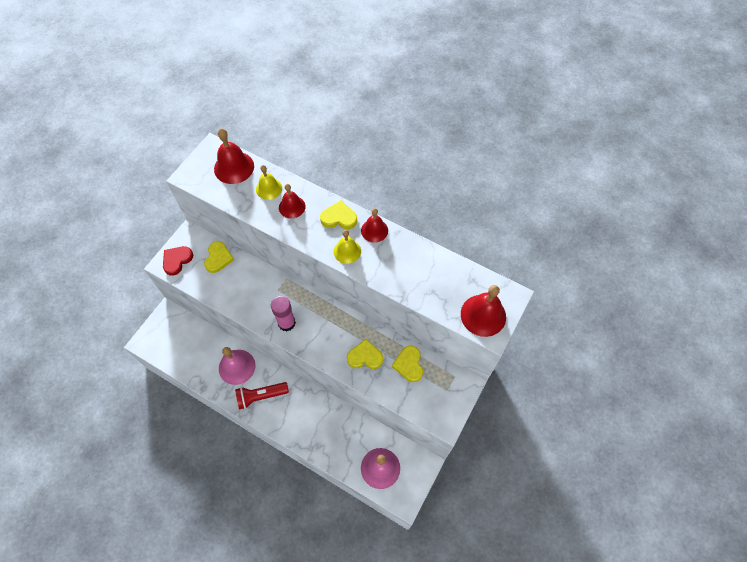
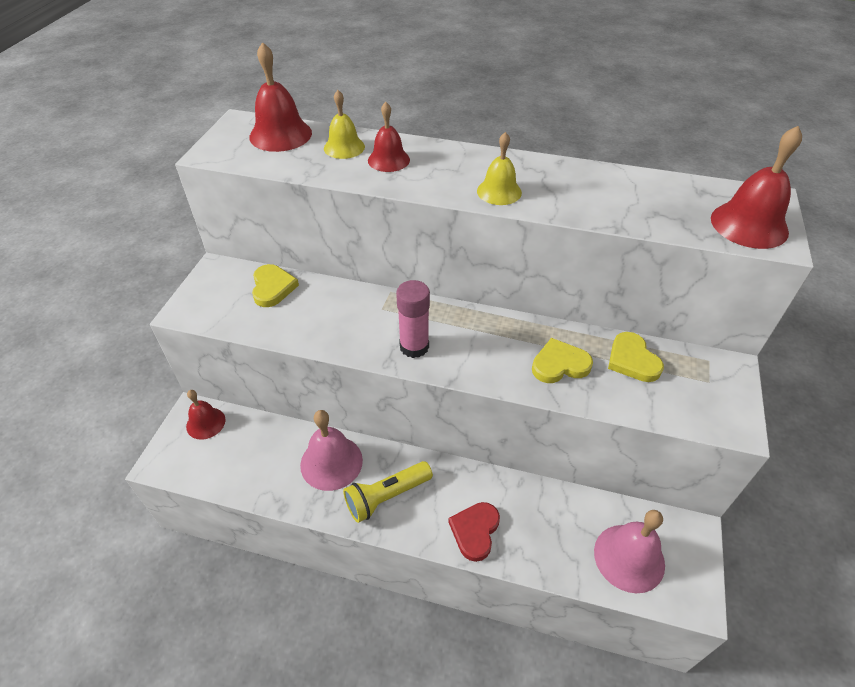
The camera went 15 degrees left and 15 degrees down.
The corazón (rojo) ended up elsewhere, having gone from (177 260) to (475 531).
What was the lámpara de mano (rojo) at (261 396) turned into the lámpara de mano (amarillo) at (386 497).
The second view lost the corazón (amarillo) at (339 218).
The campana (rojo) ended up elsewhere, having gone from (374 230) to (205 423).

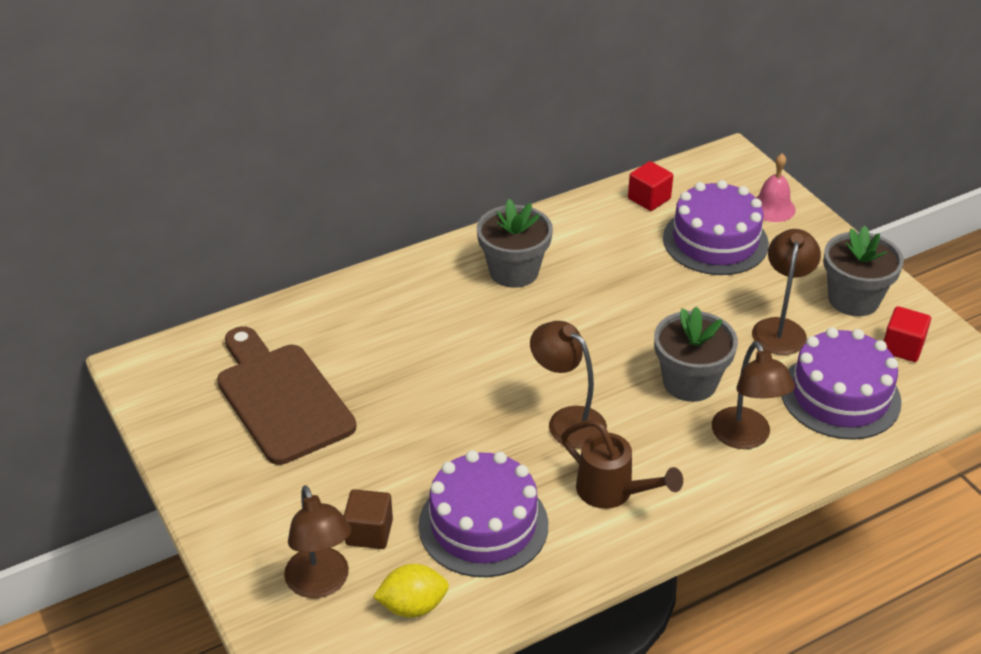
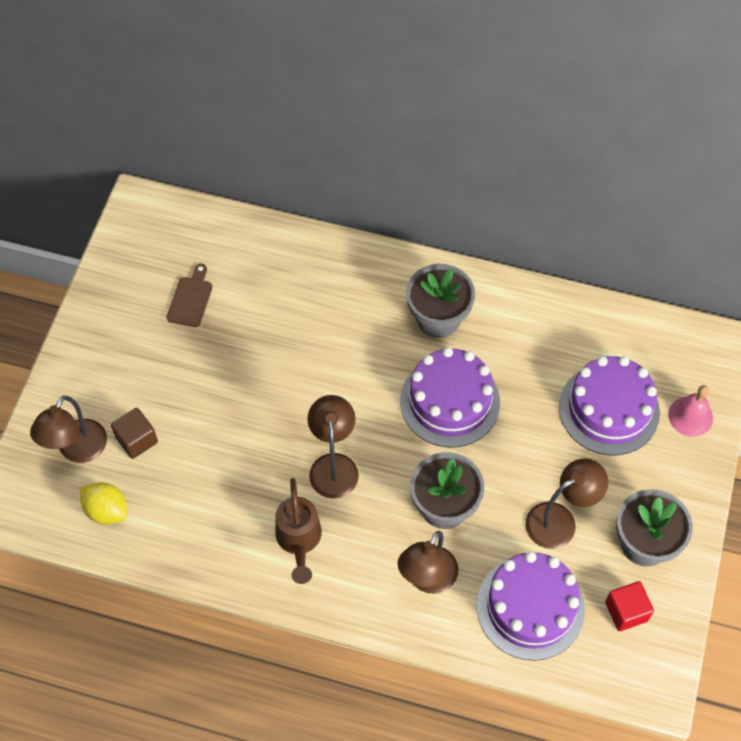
The camera went 45 degrees right and 20 degrees up.
The size of the tabla de cortar (marrón) at (281 398) changed by a factor of 0.45.
The tarta (morado) ended up elsewhere, having gone from (483 525) to (450 401).
The second view lost the cubo (rojo) at (649 199).

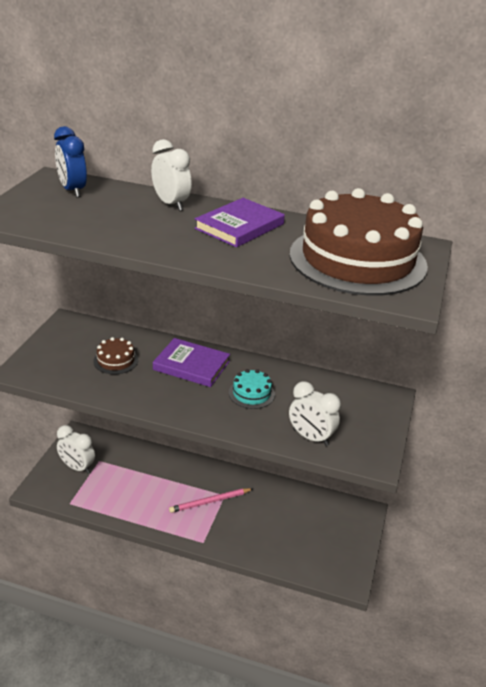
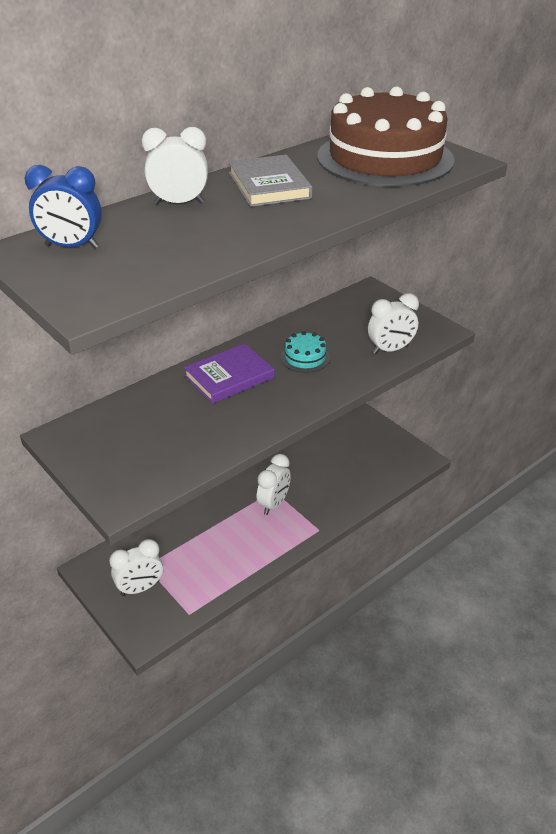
The camera went 55 degrees left and 5 degrees up.
The second view lost the tarta (marrón) at (115 360).
Where the lápiz (rosa) stood at (210 502), the despertador (blanco) came to stand at (274 504).
What was the libro (morado) at (239 226) turned into the libro (gris) at (269 185).

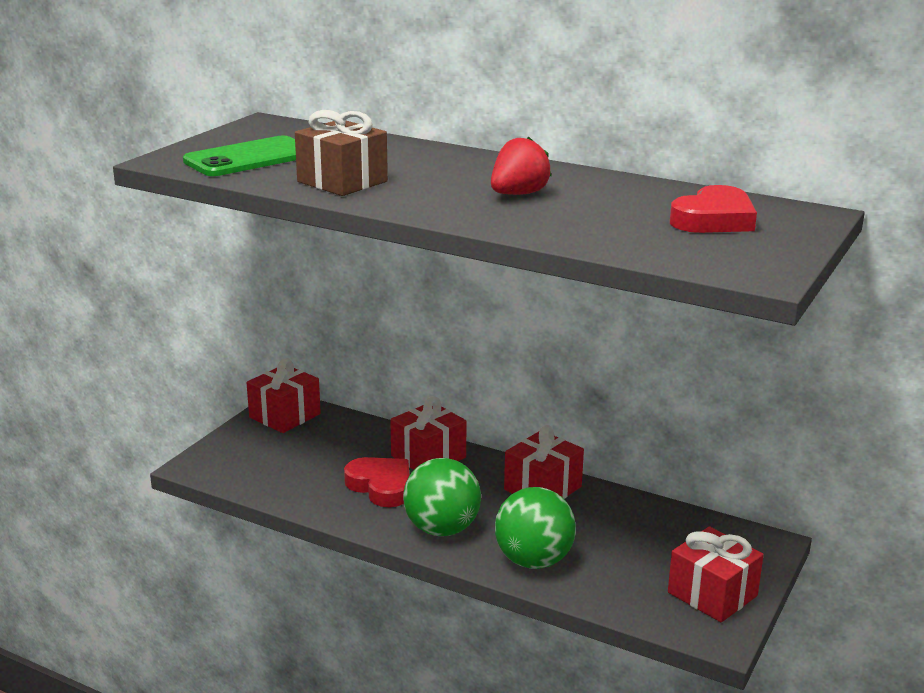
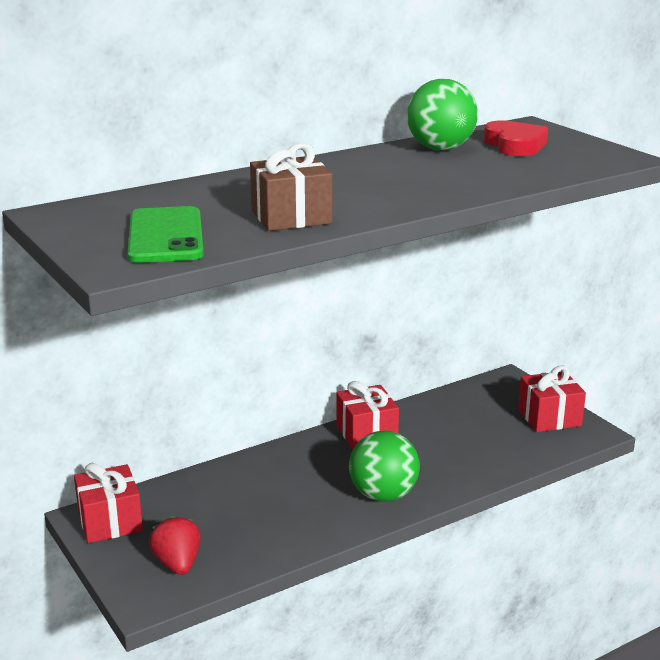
The camera went 60 degrees left and 0 degrees up.
The second view lost the corazón (rojo) at (381 486).
The second view lost the regalo (rojo) at (428 457).
The fresa (rojo) ended up elsewhere, having gone from (518 194) to (177 564).
The pelota (verde) ended up elsewhere, having gone from (533 561) to (440 149).

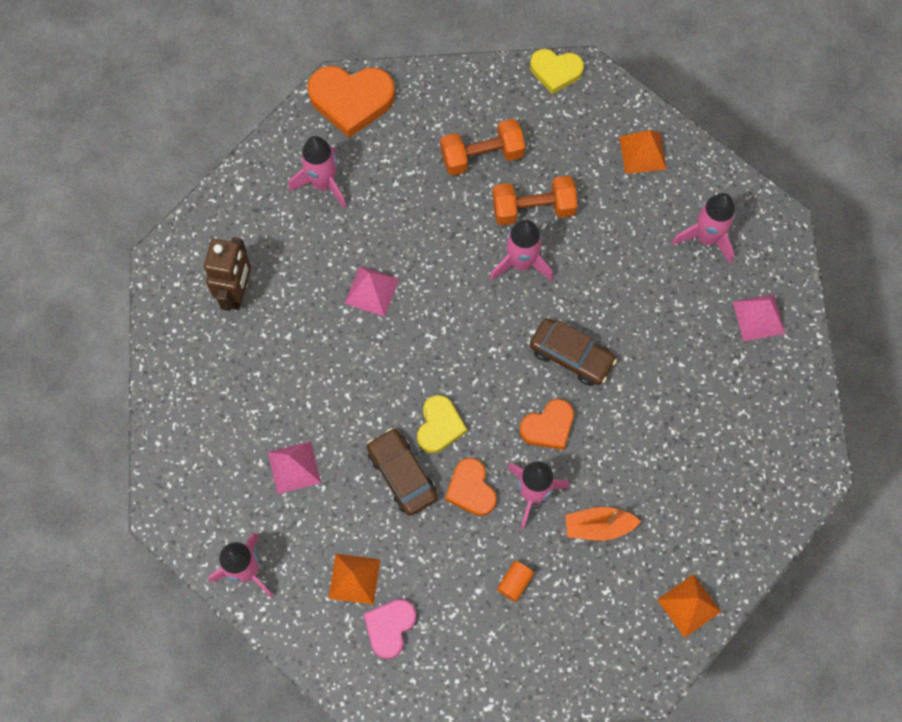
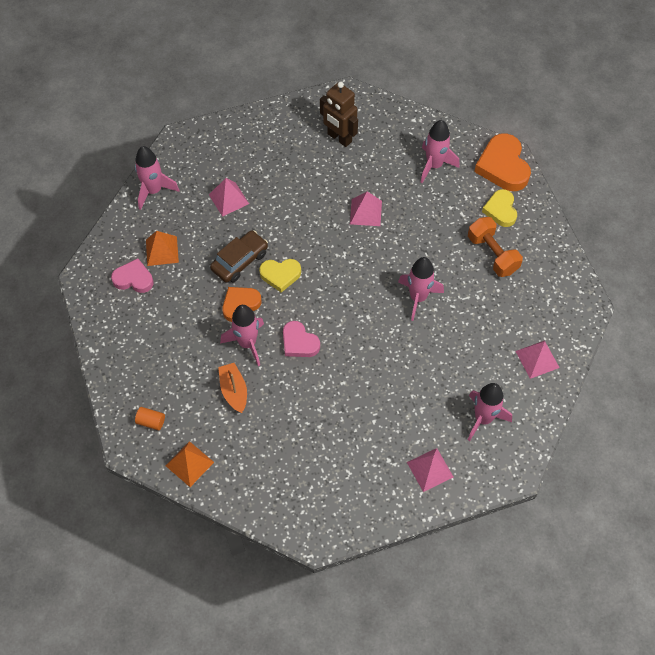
The camera went 75 degrees right and 10 degrees down.
The robot (marrón) at (237 292) ended up facing another way, 45 degrees clockwise from before.
The second view lost the mancuerna (naranja) at (533 208).
The cilindro (naranja) ended up elsewhere, having gone from (514 583) to (151 421).
What was the corazón (naranja) at (548 427) turned into the corazón (rosa) at (299 342).
The corazón (amarillo) ended up elsewhere, having gone from (555 71) to (500 210).
The second view lost the coche (marrón) at (571 356).
What was the pirámide (naranja) at (642 152) turned into the pirámide (rosa) at (537 359).

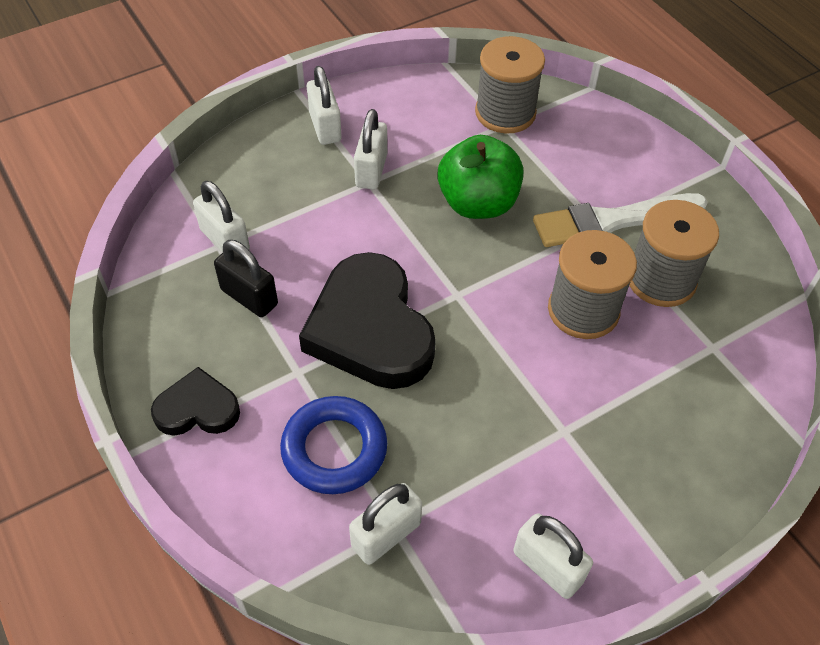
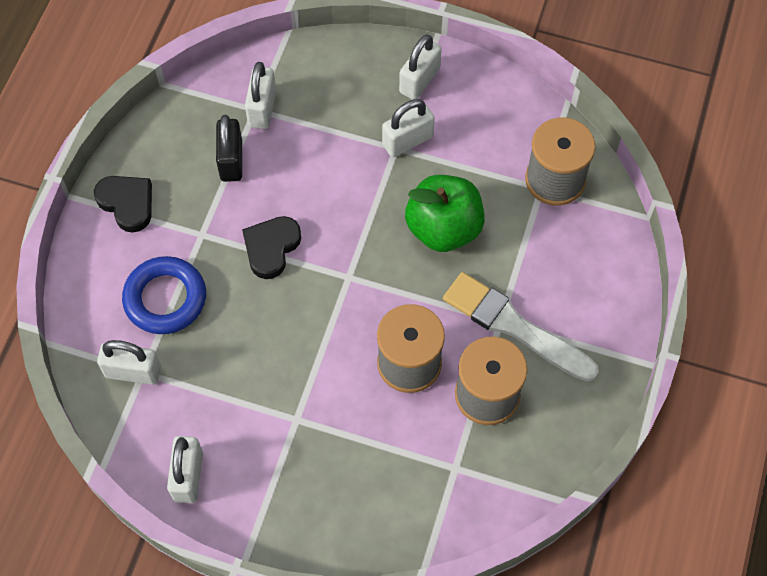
The camera went 50 degrees right and 10 degrees up.
The size of the corazón (negro) at (370 329) changed by a factor of 0.53.

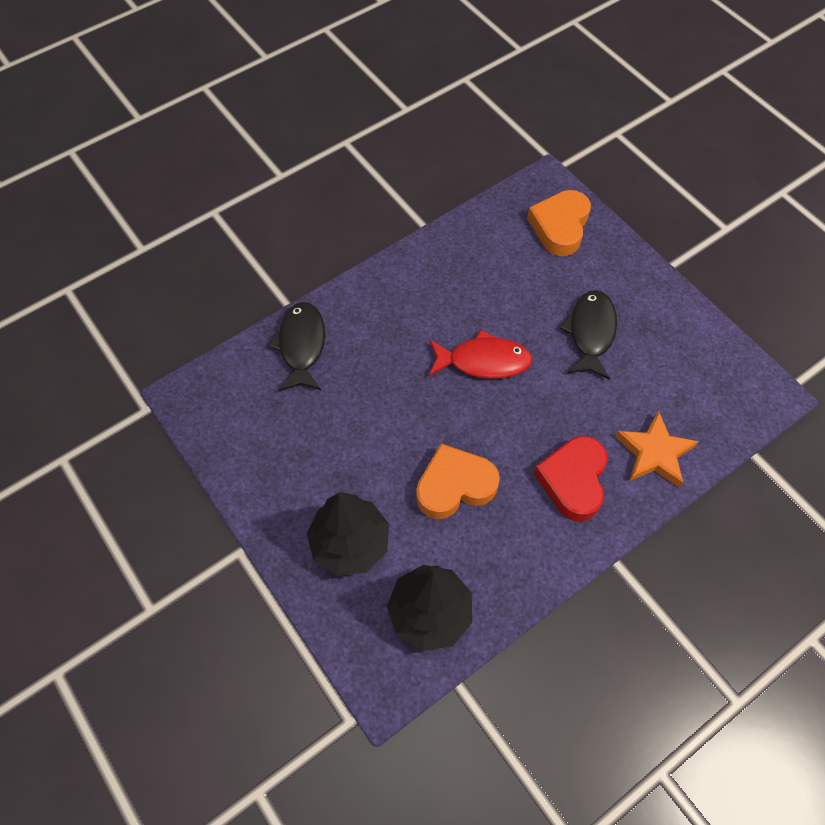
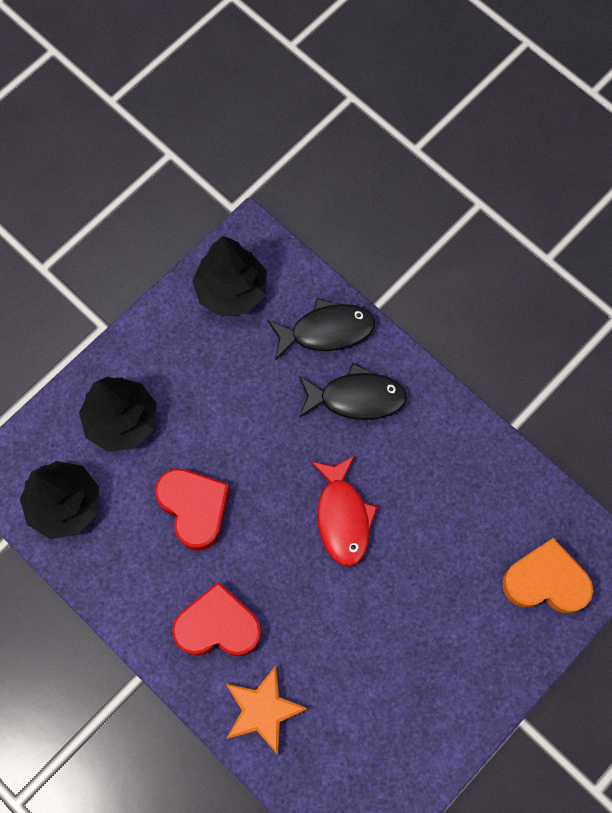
The camera went 80 degrees right and 10 degrees up.
What was the corazón (naranja) at (454 486) turned into the corazón (rojo) at (194 508).
The pez (negro) ended up elsewhere, having gone from (590 333) to (356 398).
The second view gained the árbol (negro) at (231 291).

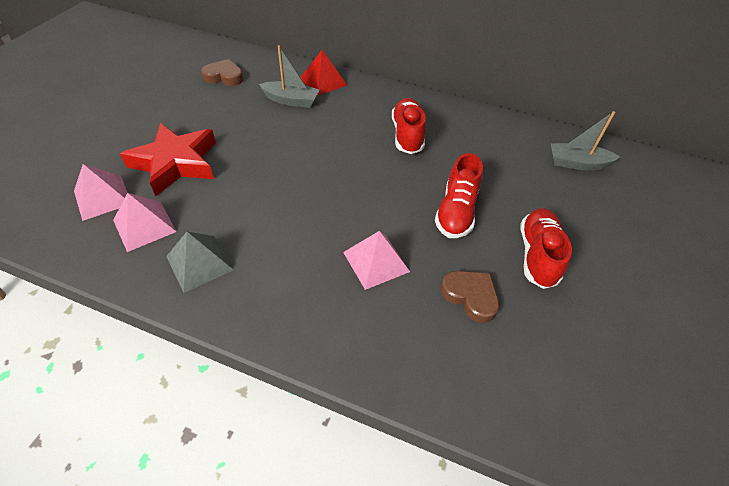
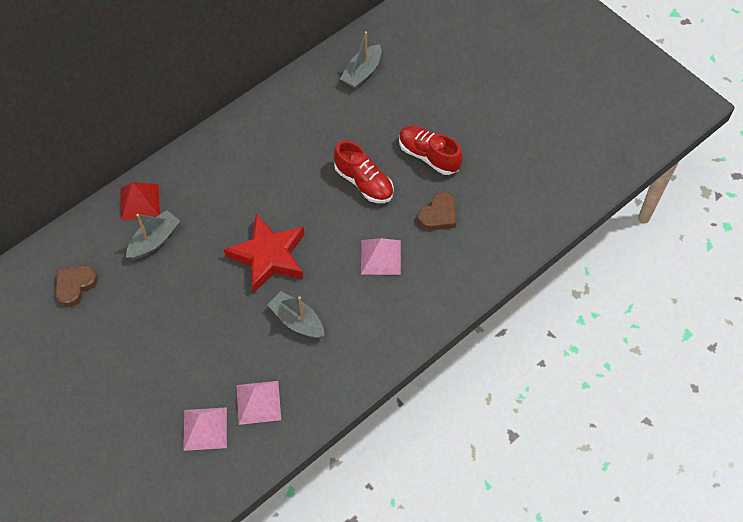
The camera went 60 degrees left and 10 degrees up.
The estrella (rojo) ended up elsewhere, having gone from (175 163) to (269 256).
The second view lost the pirámide (gris) at (200 263).
The second view lost the zapato (rojo) at (407 135).
The corazón (marrón) at (470 296) ended up facing another way, 150 degrees clockwise from before.
The second view gained the barco (gris) at (297 321).

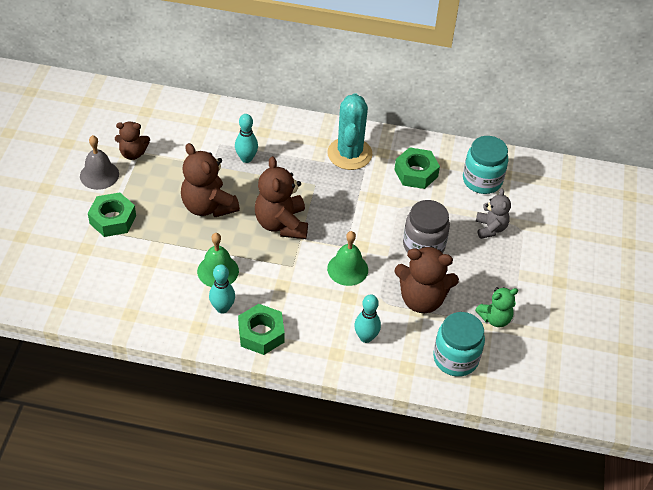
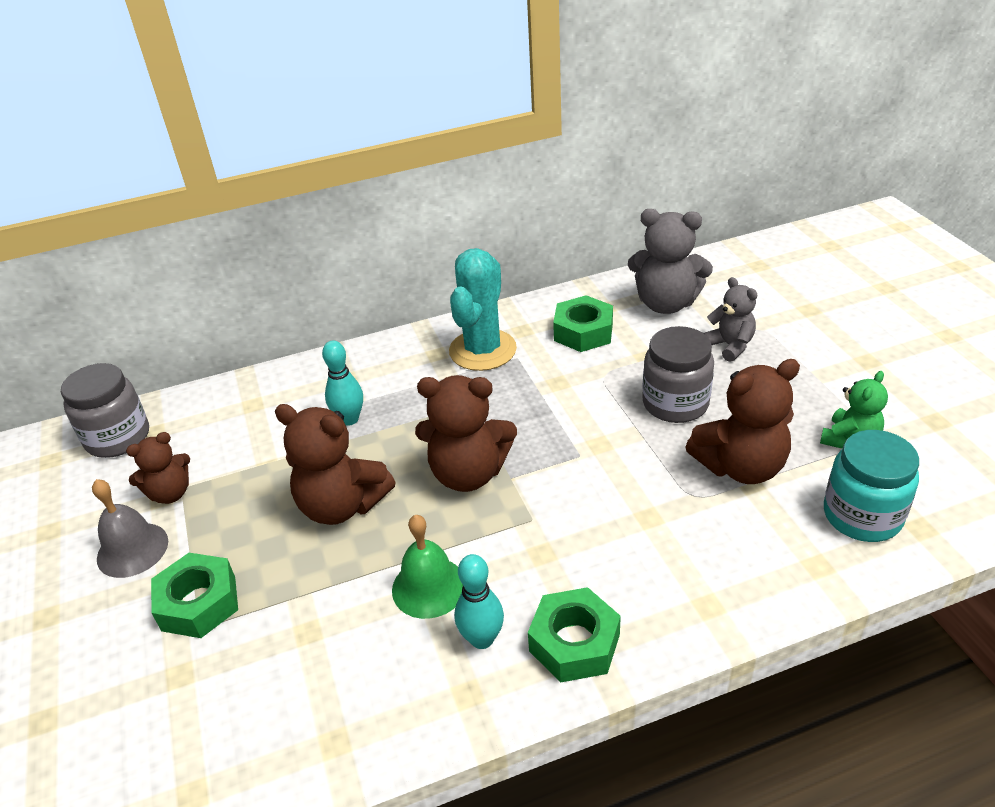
The camera went 25 degrees left and 10 degrees down.
The osito (marrón) at (281 224) ended up facing another way, 45 degrees counterclockwise from before.
The cactus (turquesa) at (349 154) ended up facing another way, 45 degrees clockwise from before.
The second view lost the campana (verde) at (347 269).
The second view lost the bolo (turquesa) at (366 337).
Where the tarro (turquesa) stood at (482 180), the osito (gris) came to stand at (666 304).
The second view gained the tarro (gris) at (118 438).

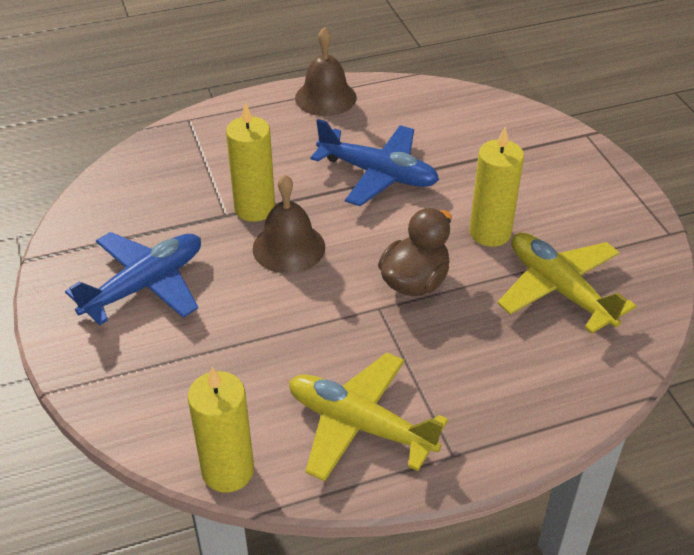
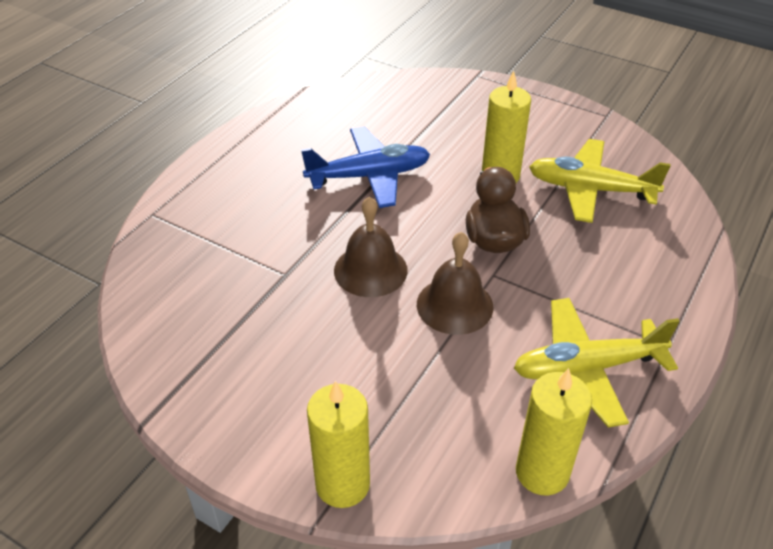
The camera went 40 degrees left and 0 degrees up.
The second view lost the avión (azul) at (145 285).
The vela (amarillo) ended up elsewhere, having gone from (254 208) to (342 484).
The campana (marrón) ended up elsewhere, having gone from (325 97) to (454 305).

